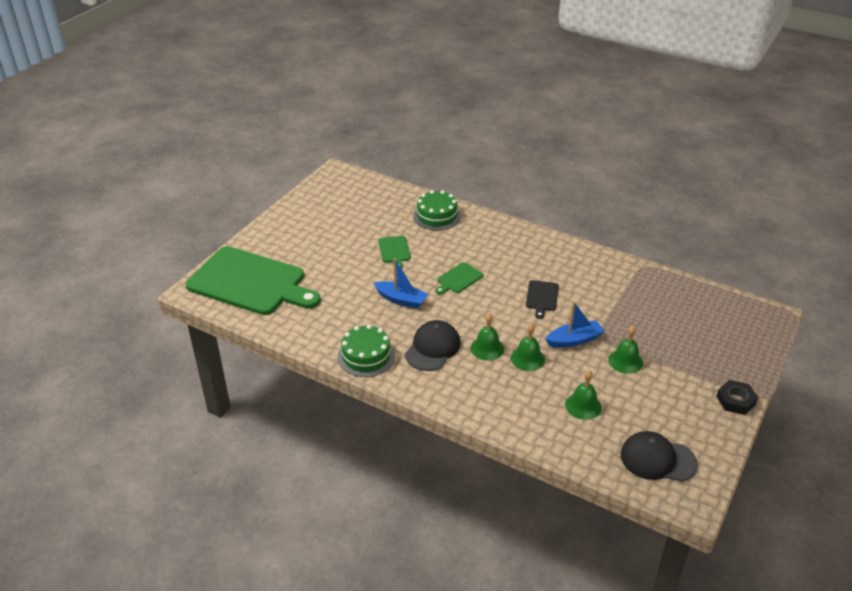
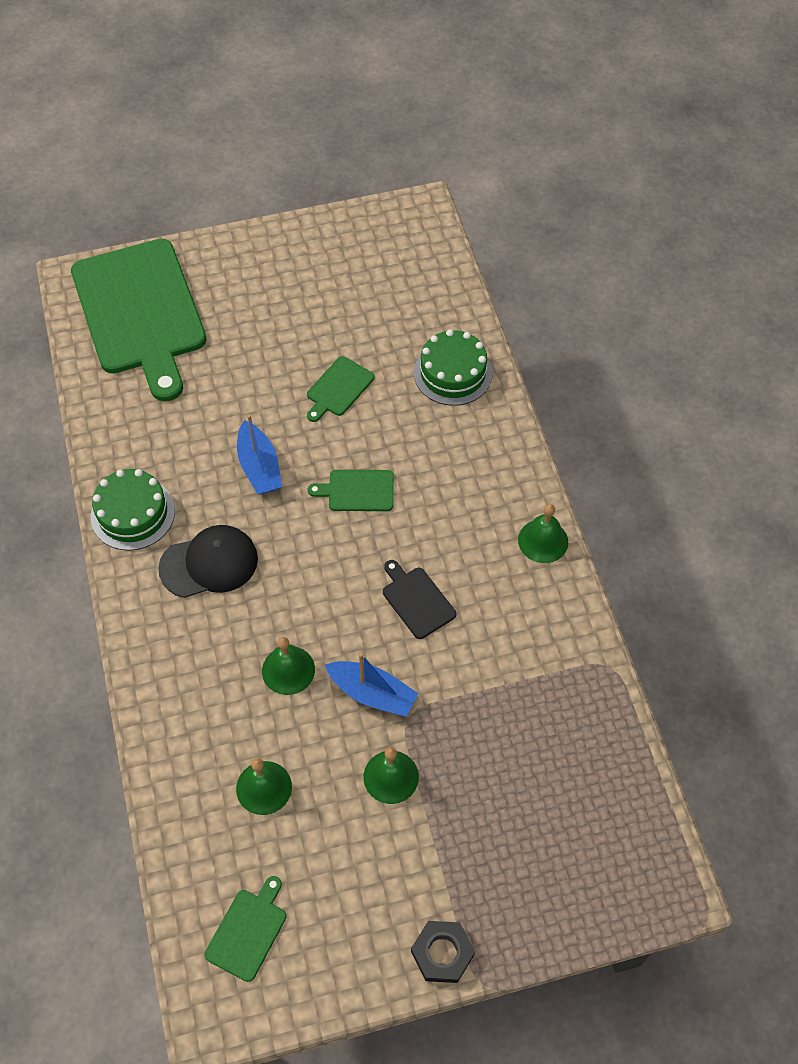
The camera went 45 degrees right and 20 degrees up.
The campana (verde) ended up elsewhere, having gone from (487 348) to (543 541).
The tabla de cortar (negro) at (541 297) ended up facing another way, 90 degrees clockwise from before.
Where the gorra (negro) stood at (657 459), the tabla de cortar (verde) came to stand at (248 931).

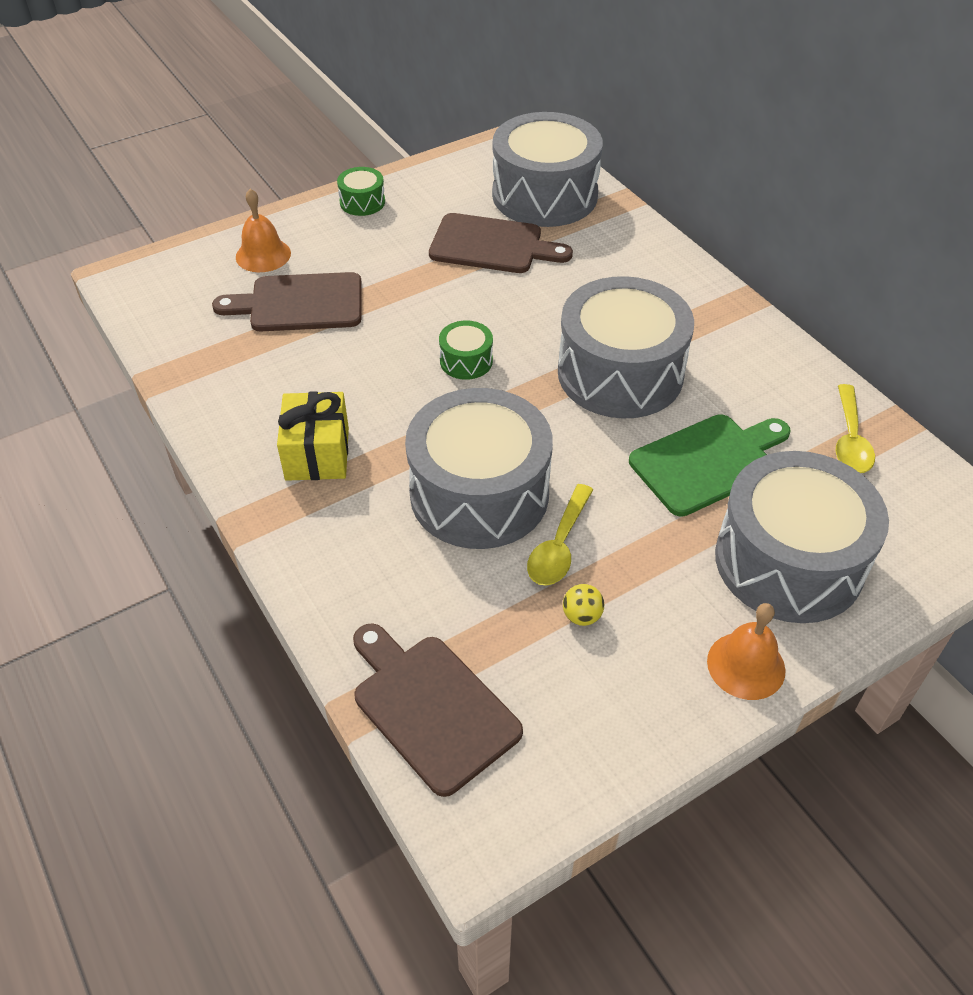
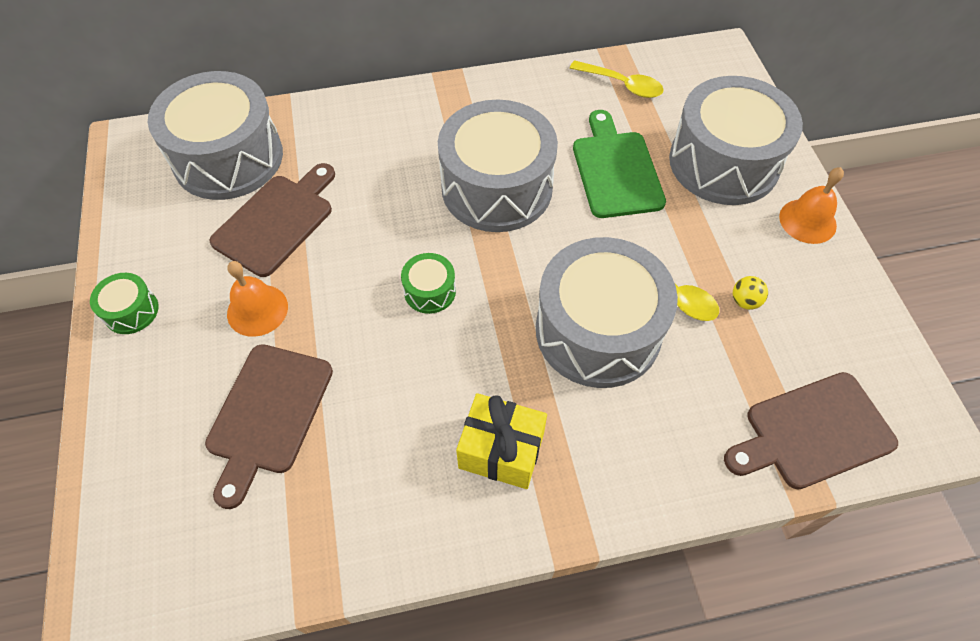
The camera went 70 degrees left and 10 degrees up.
The campana (naranja) ended up elsewhere, having gone from (263 255) to (257 310).

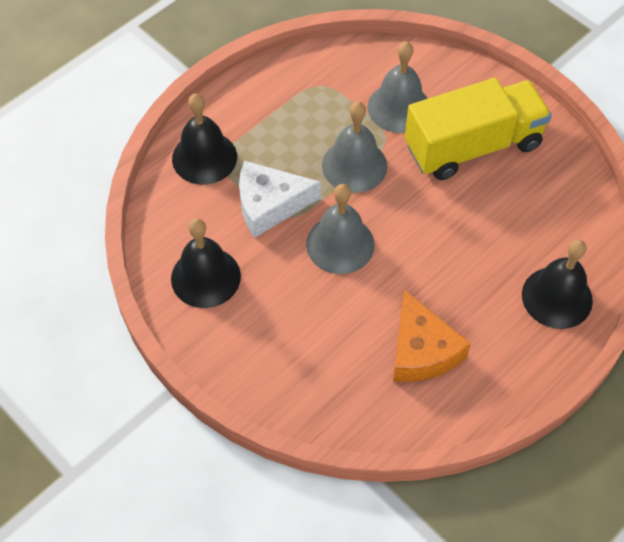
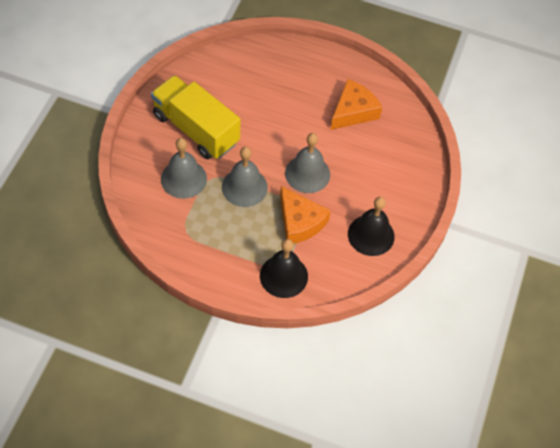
The camera went 120 degrees left and 0 degrees up.
What was the queso (blanco) at (269 204) turned into the queso (naranja) at (300 222).
The second view lost the campana (negro) at (557 297).

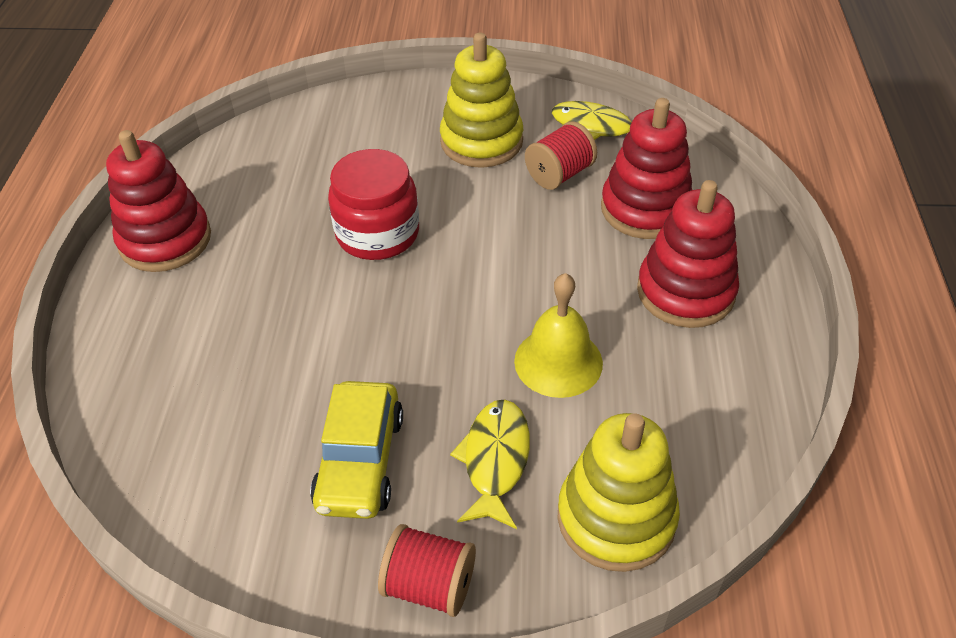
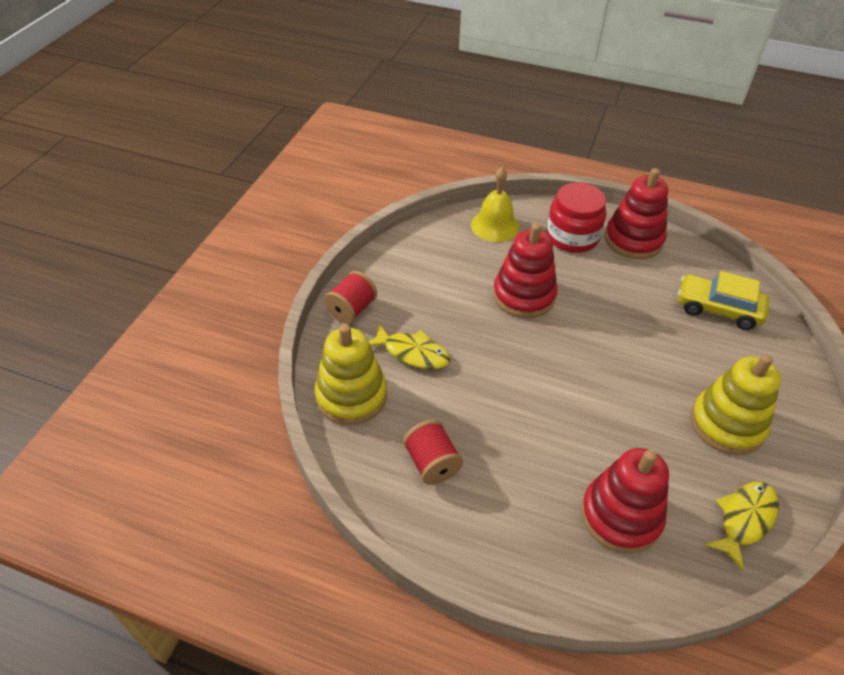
The camera went 105 degrees right and 0 degrees up.
The coche (amarillo) ended up elsewhere, having gone from (360 461) to (717 309).
The tarro (rojo) ended up elsewhere, having gone from (377 233) to (572 237).
The campana (amarillo) ended up elsewhere, having gone from (558 362) to (495 225).
The carrete (rojo) ended up elsewhere, having gone from (559 174) to (432 463).
The juguete apilable (rojo) ended up elsewhere, having gone from (685 292) to (524 296).

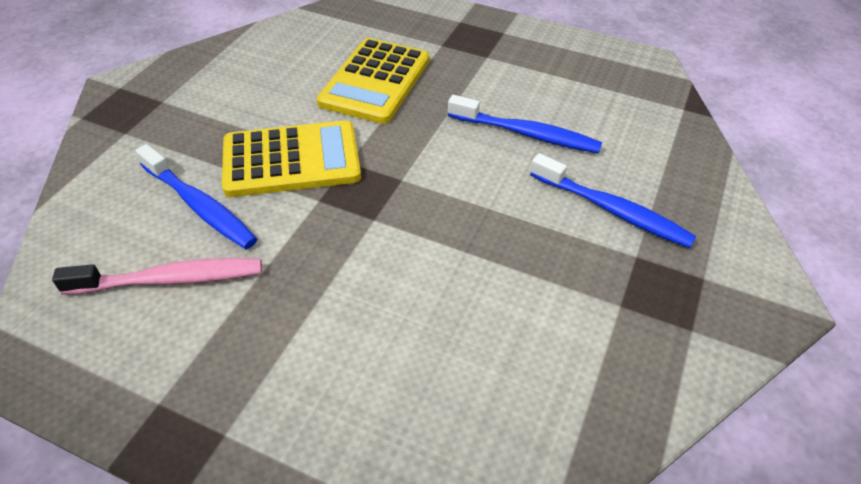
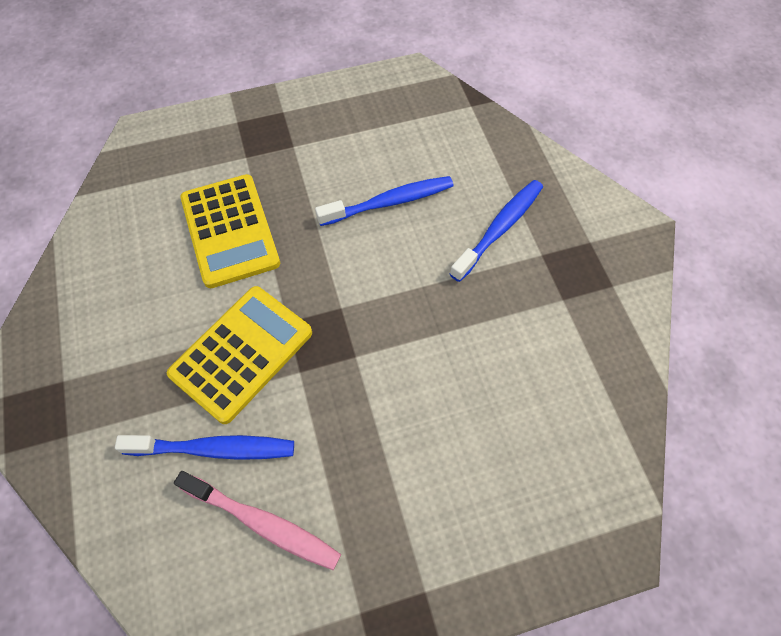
The camera went 40 degrees left and 15 degrees up.
The cepillo de dientes (rosa) at (171 279) ended up facing another way, 75 degrees clockwise from before.
The cepillo de dientes (azul) at (613 210) ended up facing another way, 45 degrees counterclockwise from before.

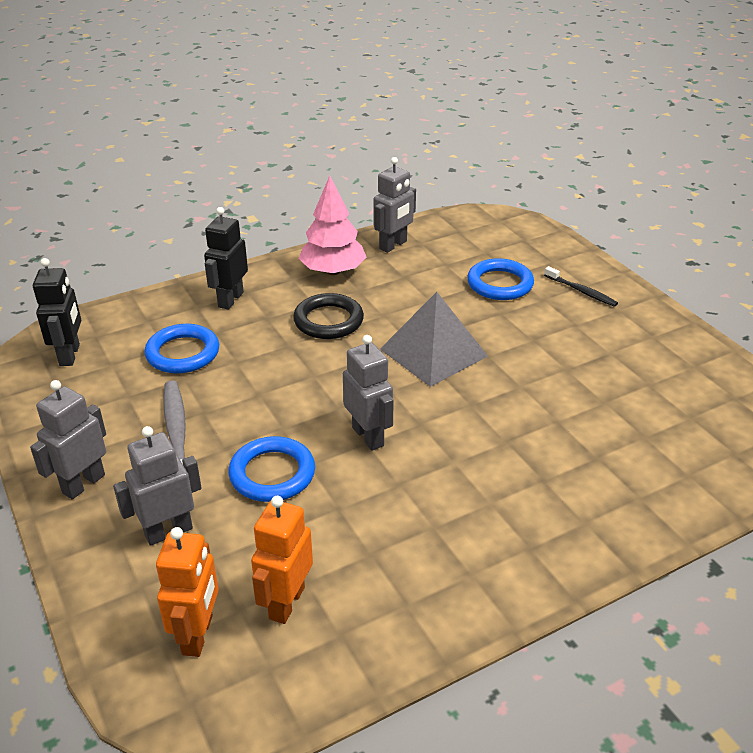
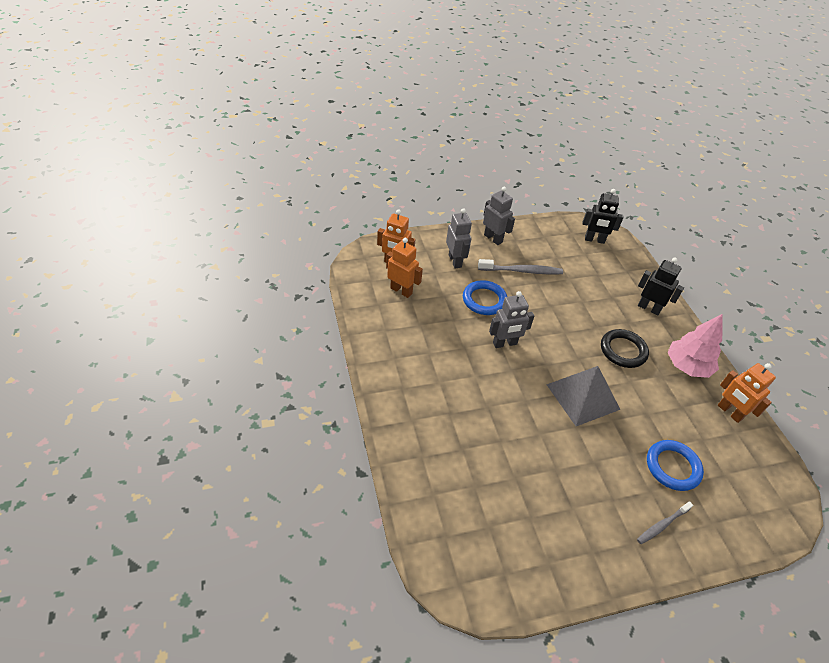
The camera went 100 degrees right and 10 degrees up.
The second view lost the anillo (azul) at (183 353).
What was the robot (gris) at (393 245) turned into the robot (naranja) at (729 412).
What was the cepillo de dientes (negro) at (581 291) turned into the cepillo de dientes (gris) at (662 525).

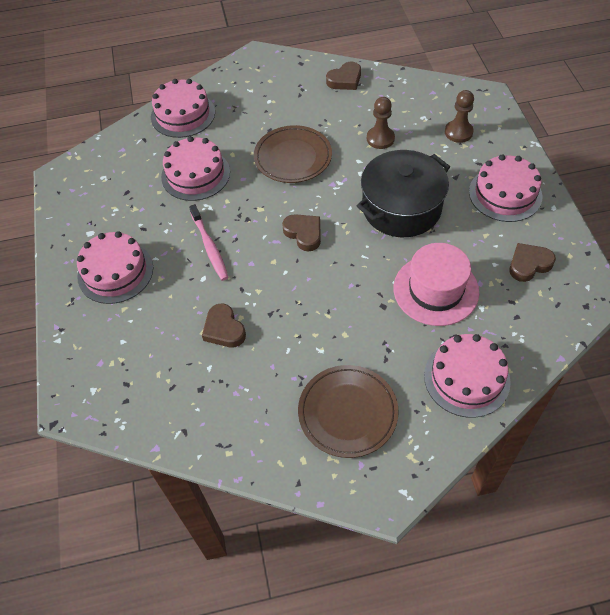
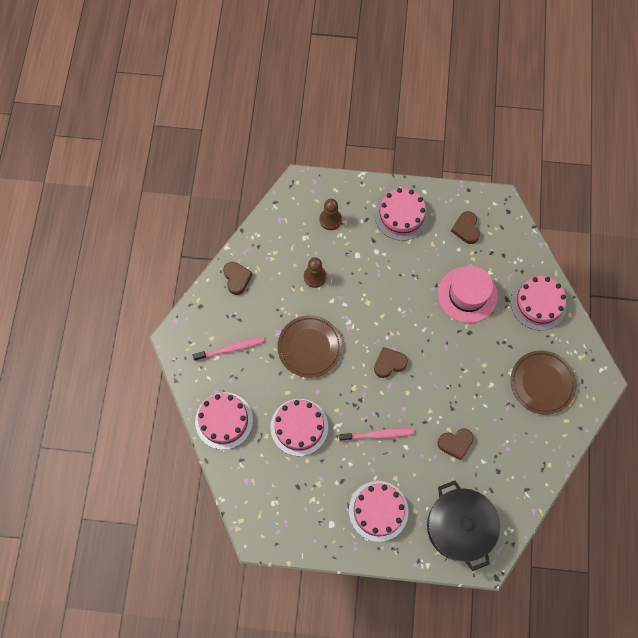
The camera went 75 degrees left and 15 degrees up.
The olla (negro) ended up elsewhere, having gone from (401 208) to (459 527).
The second view gained the cepillo de dientes (rosa) at (230 348).

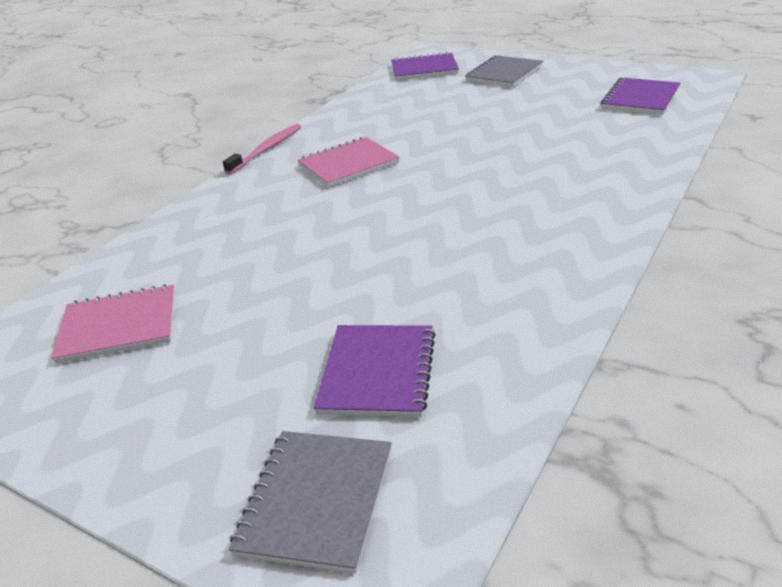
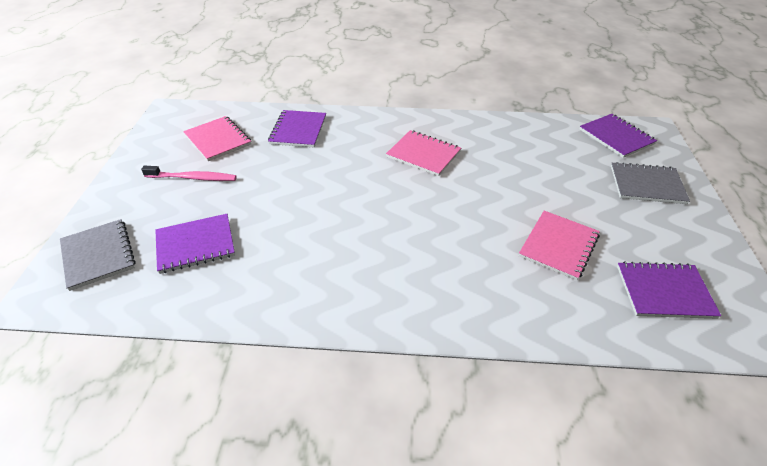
The camera went 60 degrees right and 10 degrees up.
The cepillo de dientes (rosa) ended up elsewhere, having gone from (267 149) to (193 178).
The cuaderno (gris) at (316 500) ended up facing another way, 75 degrees clockwise from before.
The second view gained the cuaderno (morado) at (298 130).
The second view gained the cuaderno (rosa) at (558 246).

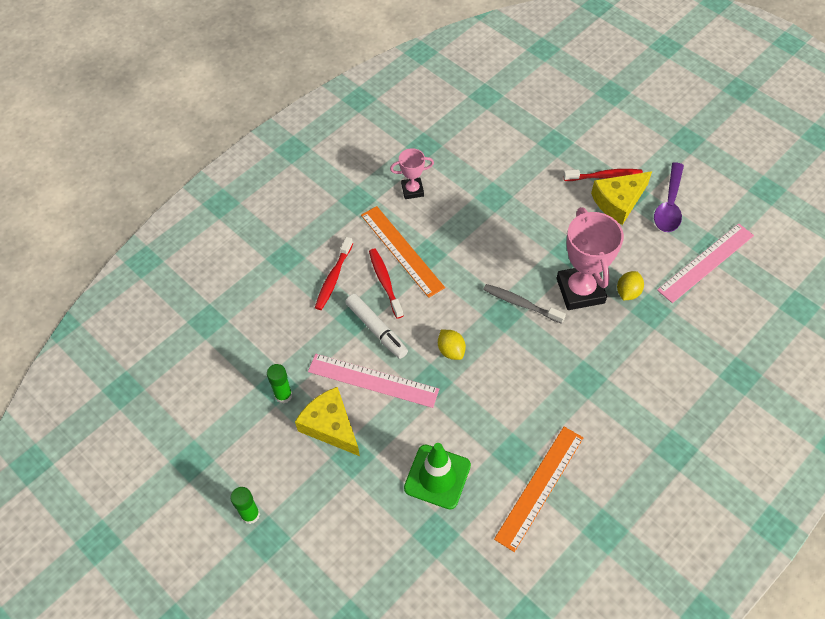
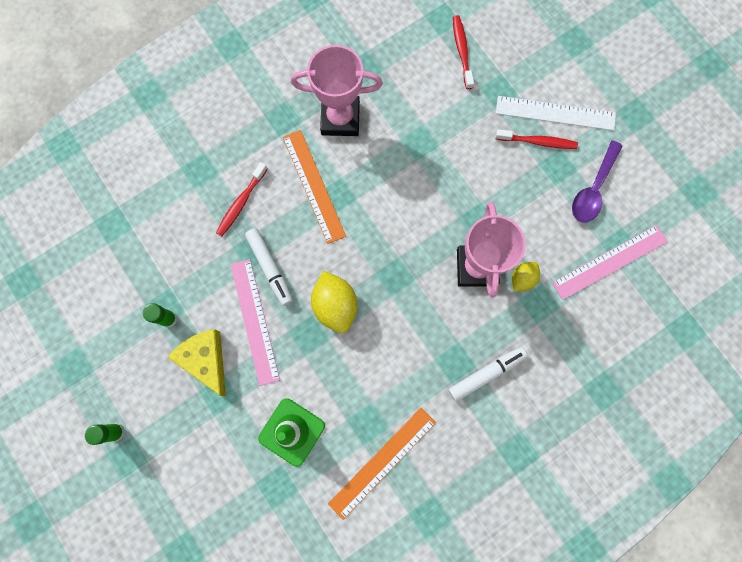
The camera went 10 degrees right and 20 degrees up.
The regla (rosa) at (373 380) ended up facing another way, 45 degrees clockwise from before.
The cepillo de dientes (rojo) ended up elsewhere, having gone from (385 282) to (462 51).
The size of the trofeo (rosa) at (412 190) changed by a factor of 1.86.
The size of the limón (amarillo) at (451 350) changed by a factor of 1.73.
The second view lost the cepillo de dientes (gris) at (521 304).
The second view lost the queso (amarillo) at (618 201).
The second view gained the rotulador (blanco) at (485 374).
The second view gained the regla (blanco) at (555 113).

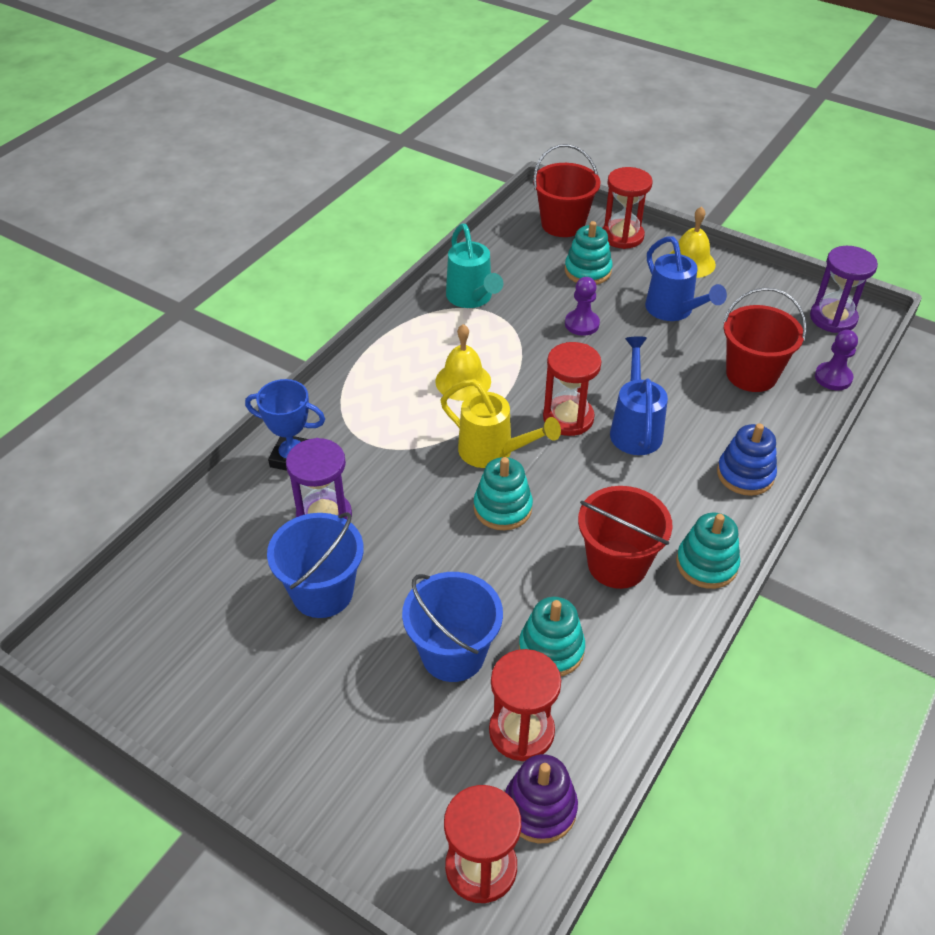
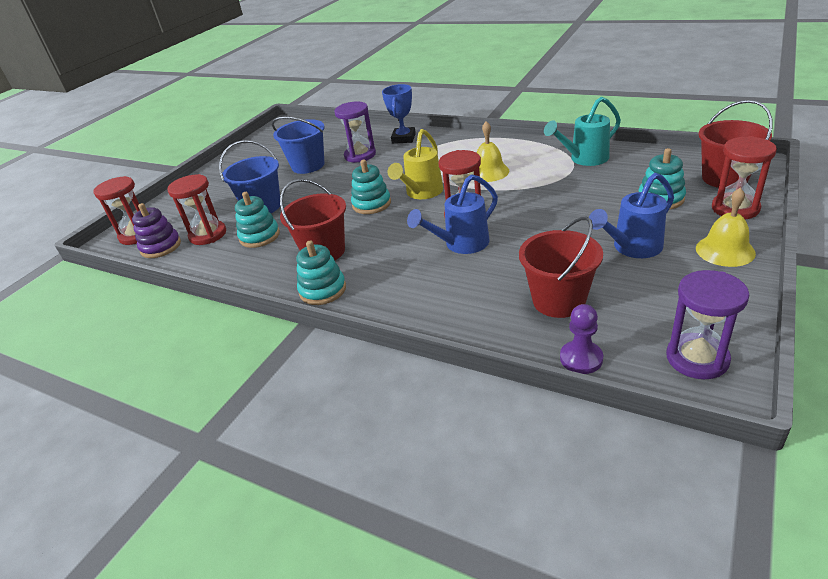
The camera went 90 degrees right and 10 degrees down.
The second view lost the peón (morado) at (582 324).
The regadera (azul) at (635 428) ended up facing another way, 150 degrees clockwise from before.
The second view lost the juguete apilable (azul) at (745 474).

